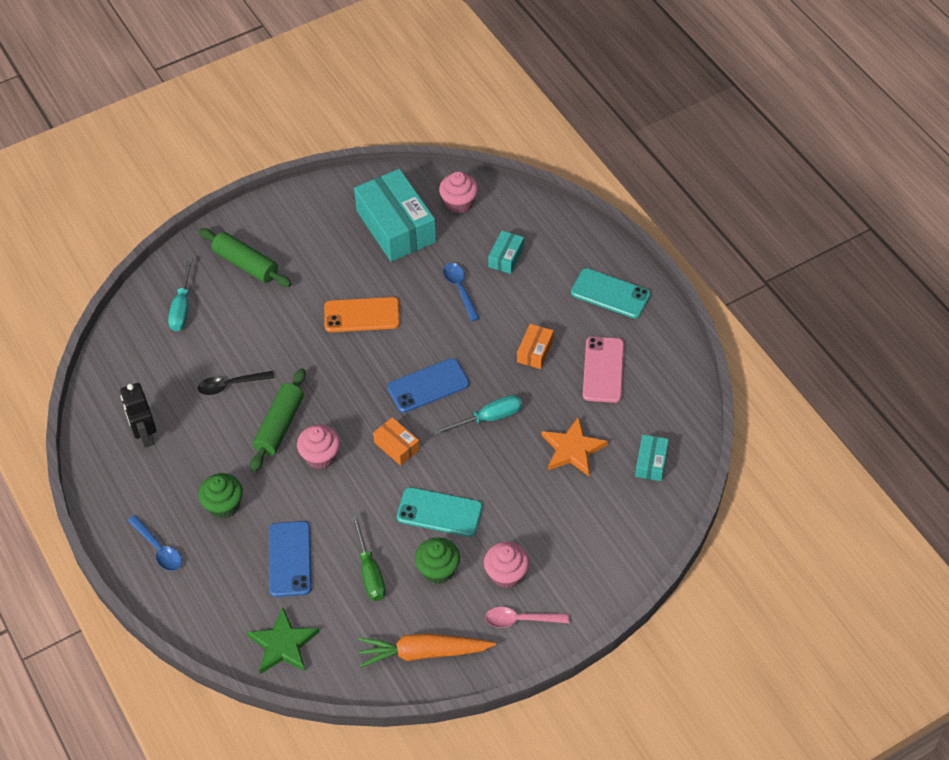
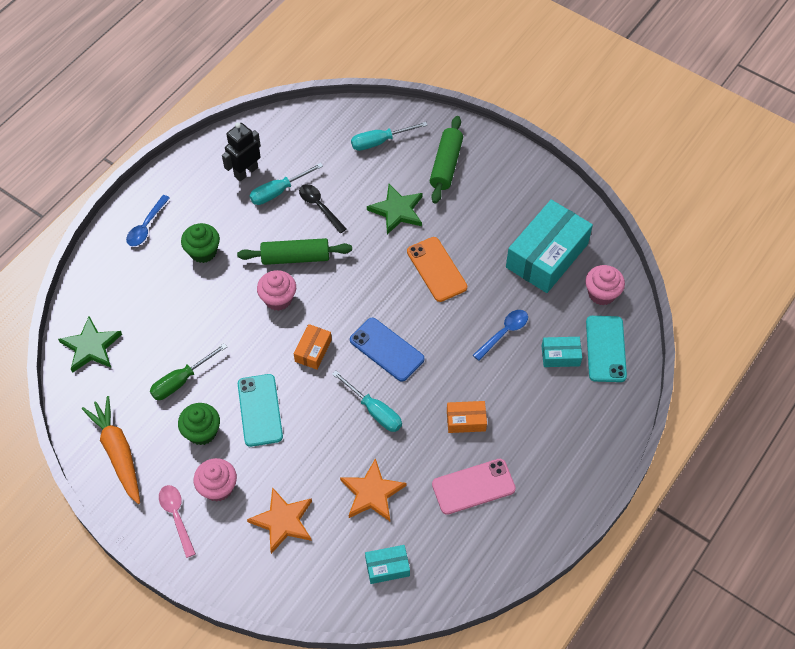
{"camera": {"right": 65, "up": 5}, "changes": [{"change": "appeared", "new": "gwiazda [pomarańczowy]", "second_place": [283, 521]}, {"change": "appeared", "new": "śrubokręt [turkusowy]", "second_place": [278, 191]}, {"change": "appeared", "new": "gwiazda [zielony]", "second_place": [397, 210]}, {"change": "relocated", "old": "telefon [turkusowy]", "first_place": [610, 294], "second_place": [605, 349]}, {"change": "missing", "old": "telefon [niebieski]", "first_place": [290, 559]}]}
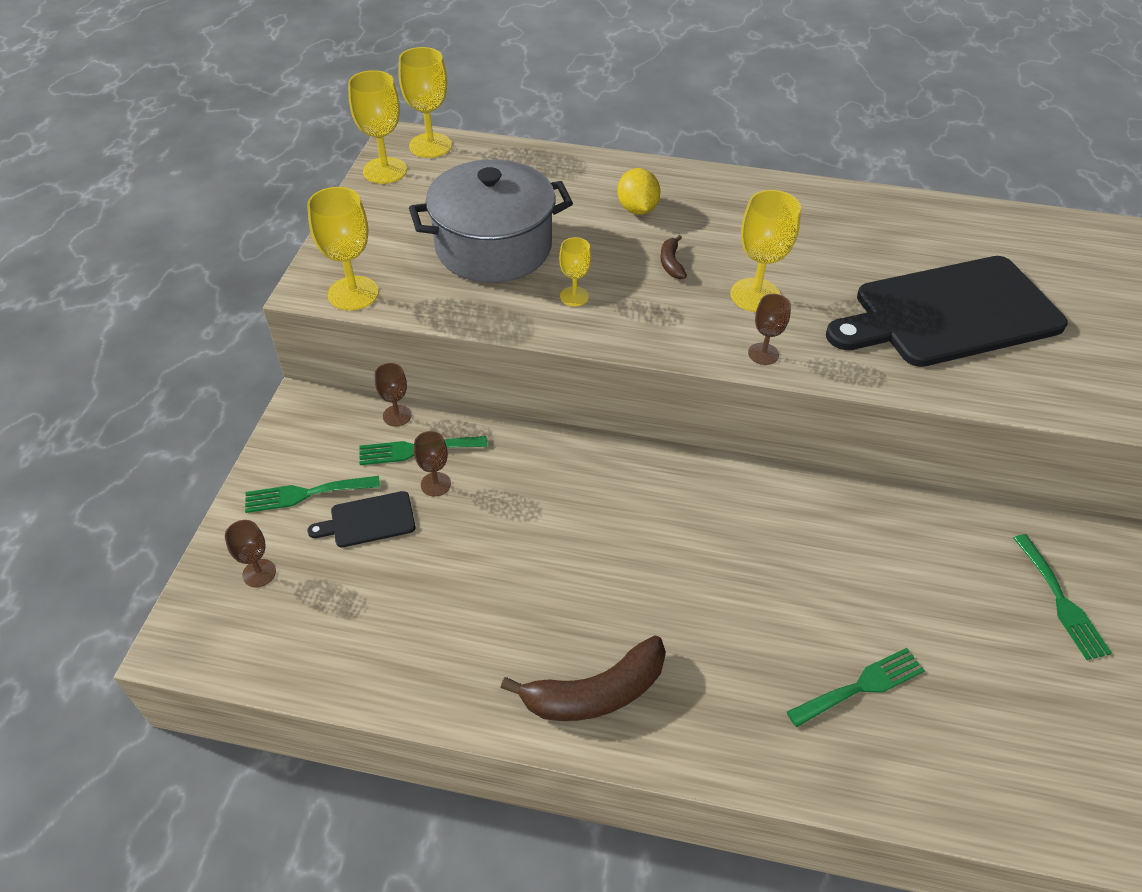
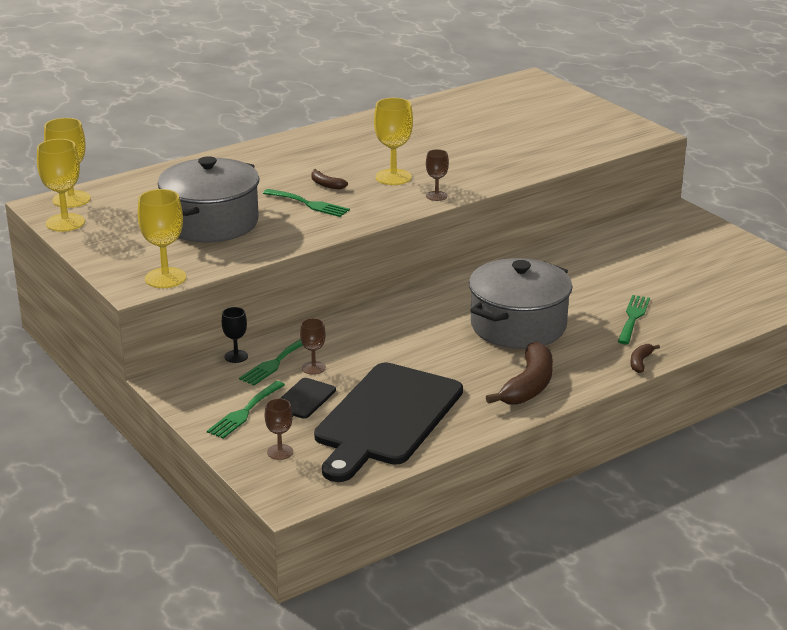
{"camera": {"right": -45, "up": -20}, "changes": [{"change": "colour", "old": "kielich [brązowy]", "new": "kielich [czarny]", "first_place": [397, 415], "second_place": [236, 356]}, {"change": "relocated", "old": "widelec [zielony]", "first_place": [1061, 601], "second_place": [309, 204]}, {"change": "relocated", "old": "deska do krojenia [czarny]", "first_place": [950, 313], "second_place": [386, 418]}, {"change": "appeared", "new": "garnek [szary]", "second_place": [518, 326]}, {"change": "appeared", "new": "banan [brązowy]", "second_place": [640, 362]}, {"change": "missing", "old": "kielich [żółty]", "first_place": [574, 296]}, {"change": "missing", "old": "cytryna [żółty]", "first_place": [637, 209]}]}
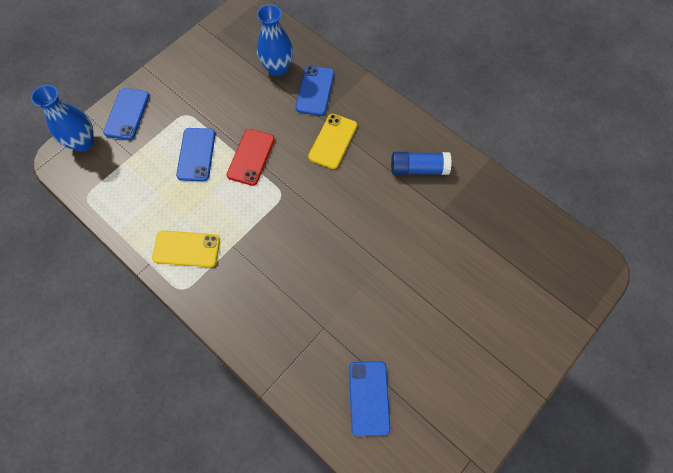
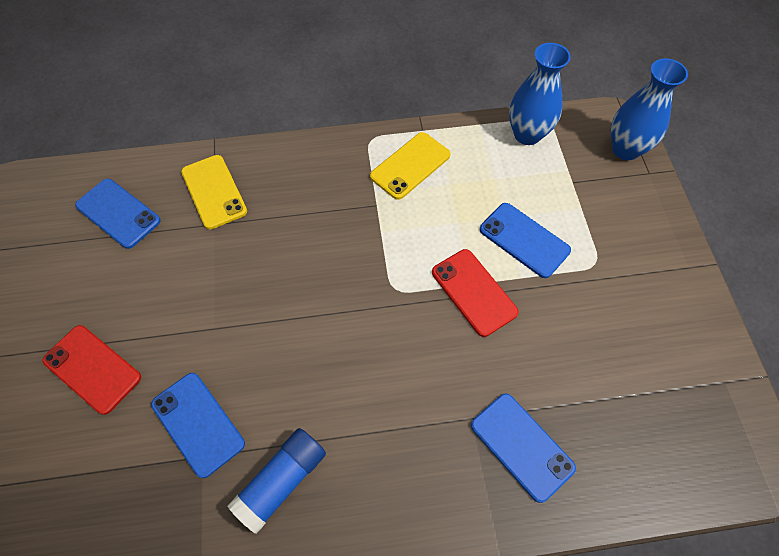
{"camera": {"right": 130, "up": -5}, "changes": [{"change": "appeared", "new": "telefon [czerwony]", "second_place": [92, 369]}, {"change": "relocated", "old": "telefon [niebieski]", "first_place": [127, 114], "second_place": [198, 424]}, {"change": "relocated", "old": "telefon [żółty]", "first_place": [333, 141], "second_place": [214, 192]}, {"change": "relocated", "old": "wazon [niebieski]", "first_place": [277, 68], "second_place": [527, 134]}]}
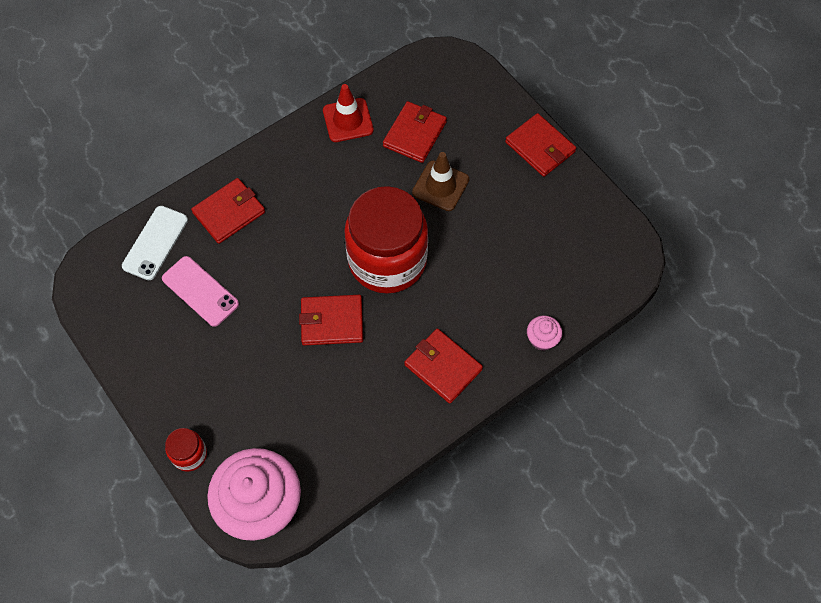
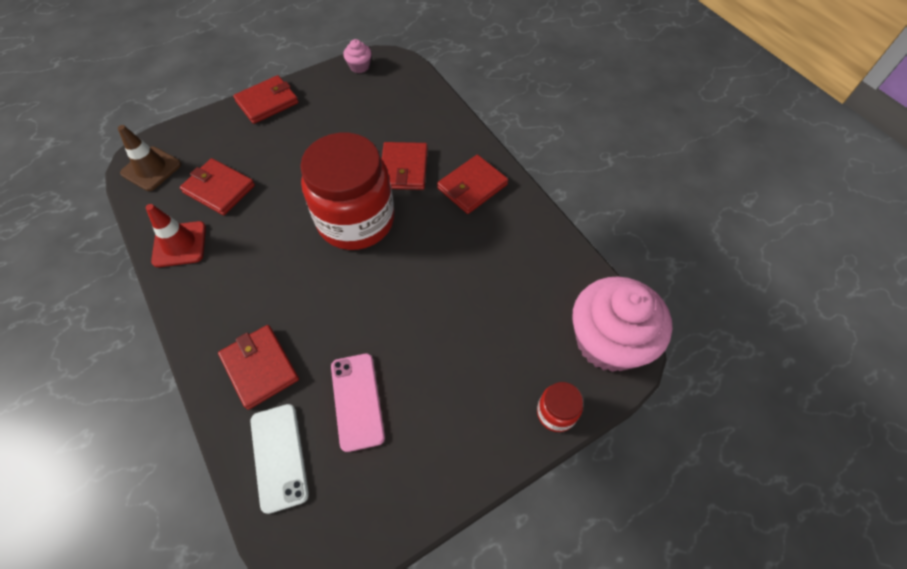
{"camera": {"right": -85, "up": -5}, "changes": [{"change": "relocated", "old": "pachołek [brązowy]", "first_place": [440, 186], "second_place": [151, 169]}, {"change": "spun", "old": "telefon [biały]", "first_place": [155, 243], "second_place": [279, 456], "degrees": 45}, {"change": "spun", "old": "telefon [różowy]", "first_place": [200, 291], "second_place": [357, 401], "degrees": -60}, {"change": "relocated", "old": "muffinka [różowy]", "first_place": [542, 339], "second_place": [359, 66]}, {"change": "relocated", "old": "portfel [czerwony]", "first_place": [332, 321], "second_place": [404, 168]}]}
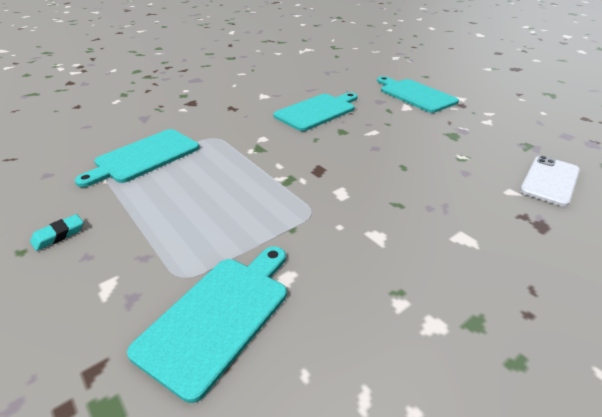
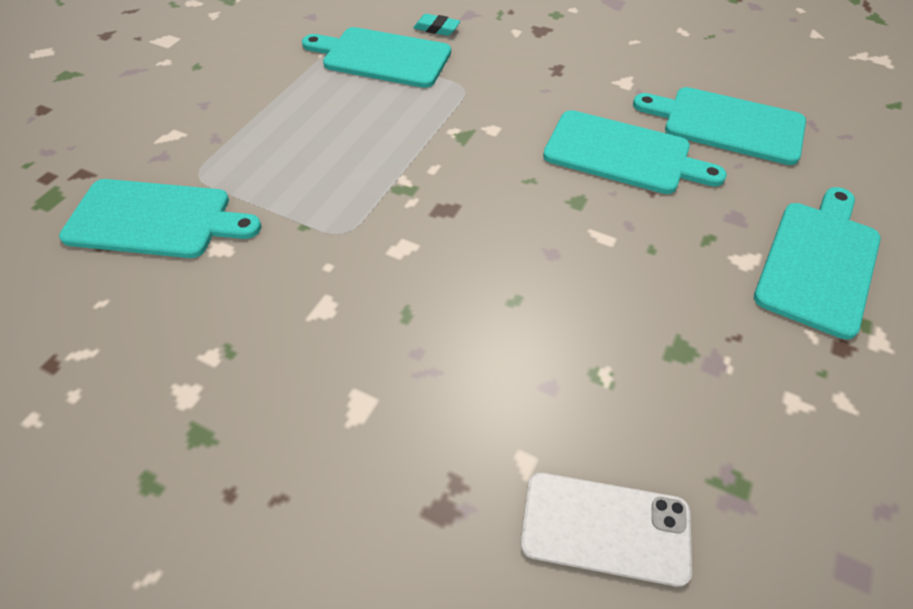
{"camera": {"right": 65, "up": 15}, "changes": [{"change": "relocated", "old": "gumka do mazania [turkusowy]", "first_place": [59, 235], "second_place": [436, 28]}, {"change": "appeared", "new": "deska do krojenia [turkusowy]", "second_place": [727, 125]}]}
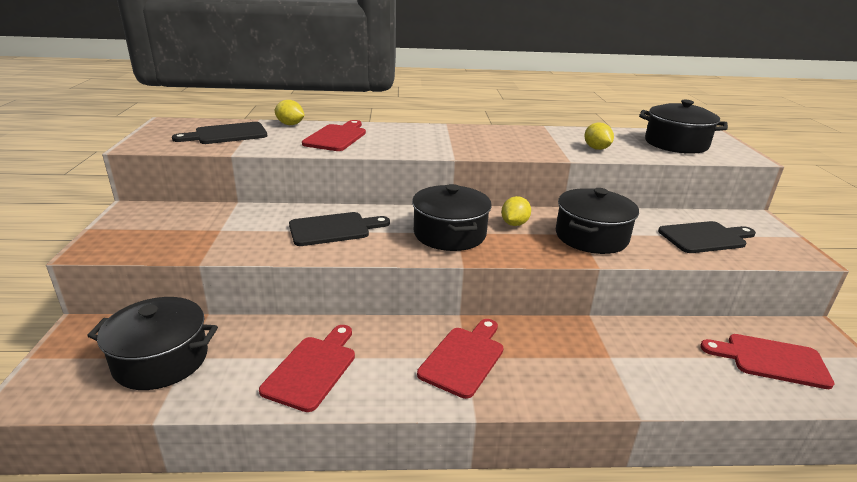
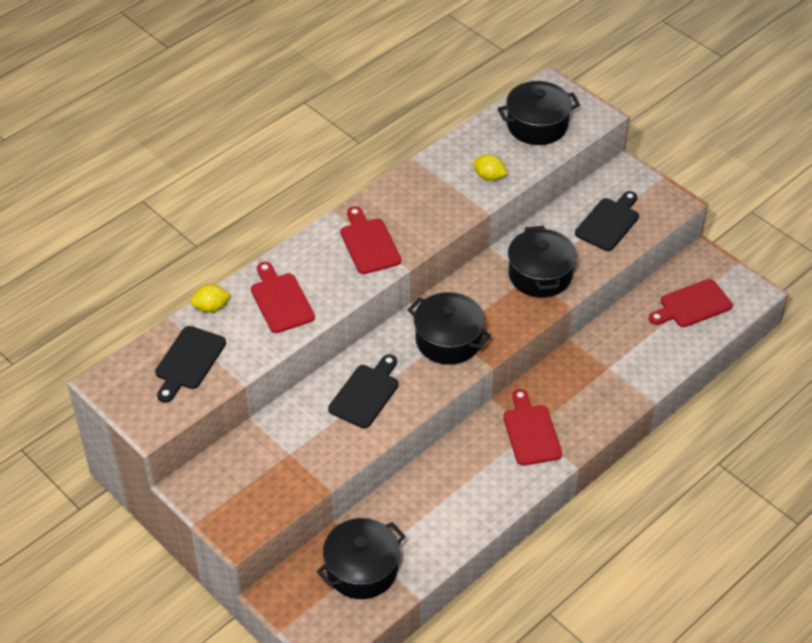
{"camera": {"right": -40, "up": 20}, "changes": [{"change": "relocated", "old": "deska do krojenia [czerwony]", "first_place": [312, 369], "second_place": [369, 243]}, {"change": "missing", "old": "cytryna [żółty]", "first_place": [514, 224]}]}
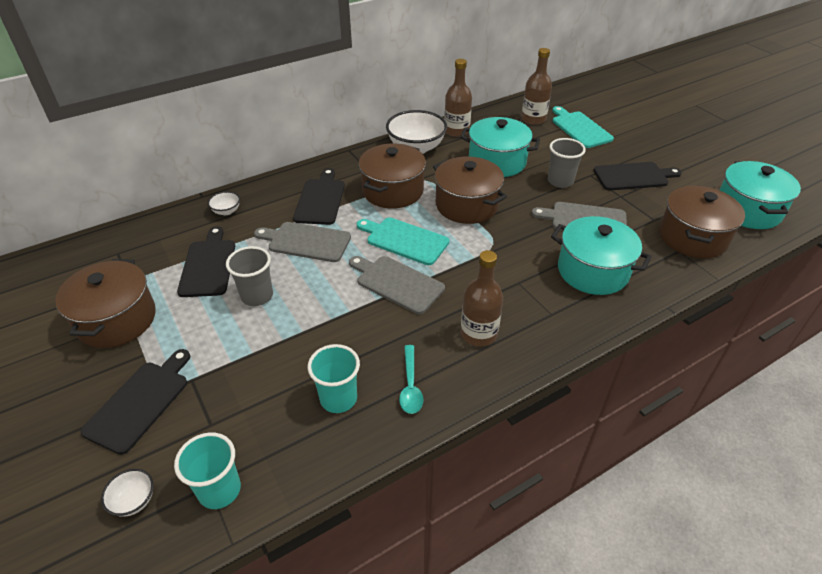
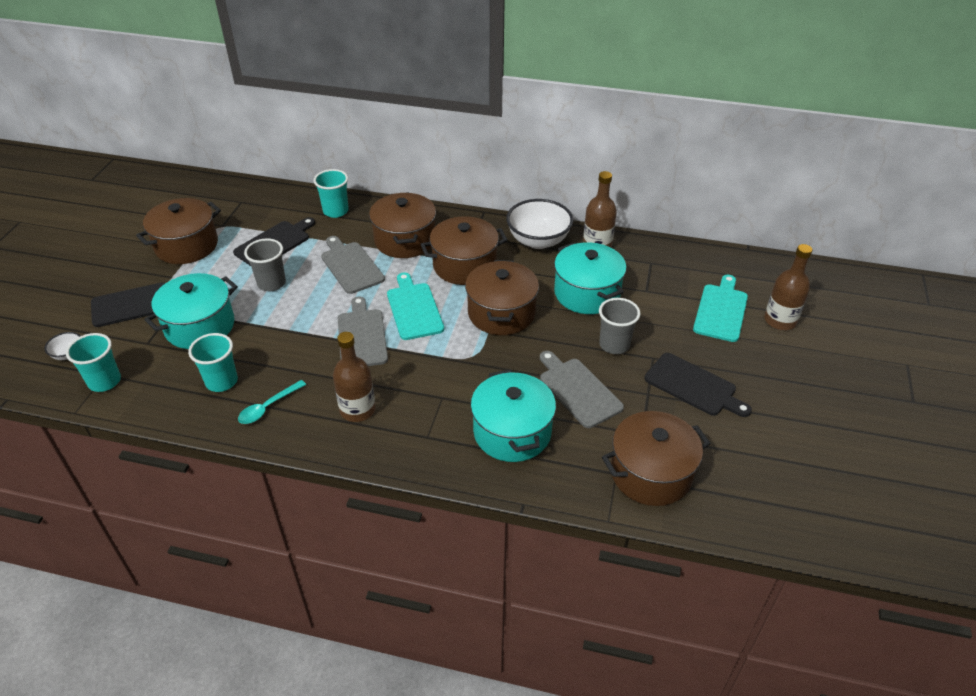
{"camera": {"right": 45, "up": 0}, "changes": [{"change": "relocated", "old": "garnek [turkusowy]", "first_place": [747, 210], "second_place": [200, 326]}, {"change": "exchanged", "old": "miska [biały]", "new": "szklanka [turkusowy]", "first_place": [226, 211], "second_place": [335, 211]}, {"change": "exchanged", "old": "deska do krojenia [czarny]", "new": "garnek [brązowy]", "first_place": [320, 199], "second_place": [405, 240]}, {"change": "relocated", "old": "butelka [brązowy]", "first_place": [533, 119], "second_place": [780, 320]}]}
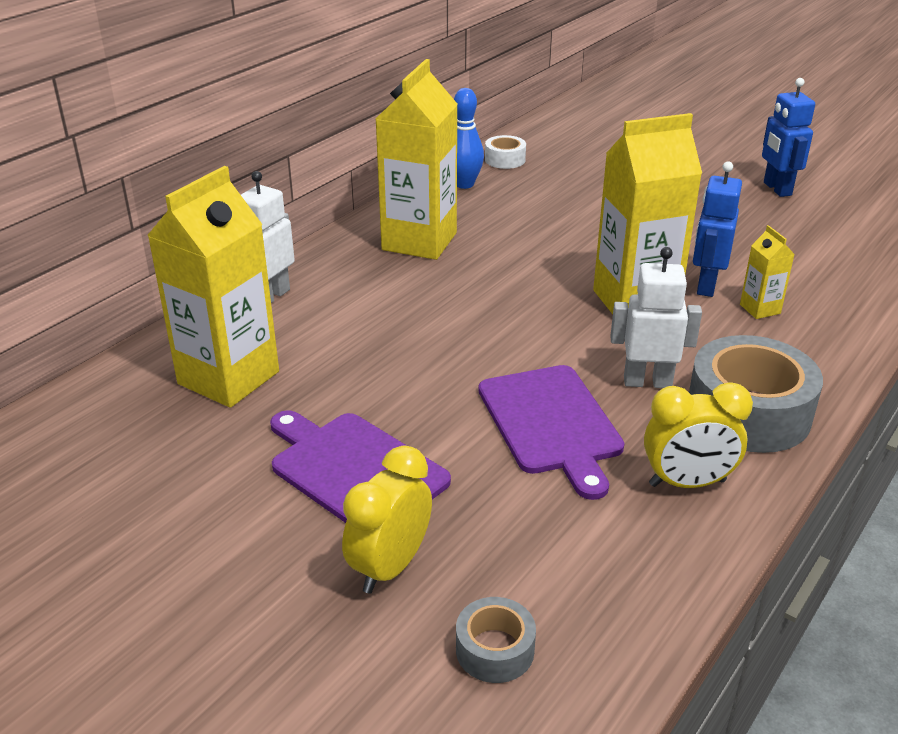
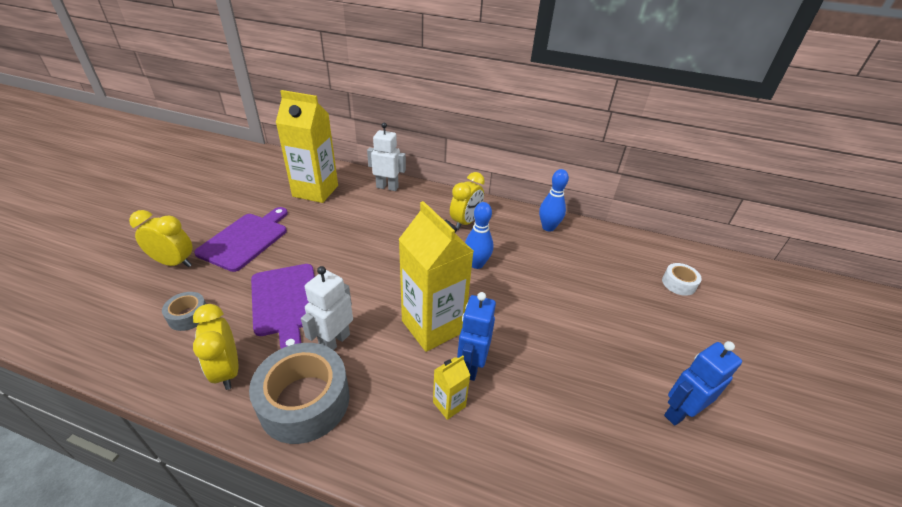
{"camera": {"right": 70, "up": 5}, "changes": [{"change": "relocated", "old": "taśma klejąca [szary]", "first_place": [494, 650], "second_place": [188, 316]}, {"change": "spun", "old": "deska do krojenia [fioletowy]", "first_place": [551, 423], "second_place": [286, 302], "degrees": -75}, {"change": "spun", "old": "robot [biały]", "first_place": [647, 382], "second_place": [334, 341], "degrees": -135}, {"change": "exchanged", "old": "karton mleka [żółty]", "new": "budzik [żółty]", "first_place": [419, 241], "second_place": [465, 222]}, {"change": "spun", "old": "robot [niebieski]", "first_place": [706, 286], "second_place": [471, 366], "degrees": -75}, {"change": "appeared", "new": "kręgiel [niebieski]", "second_place": [476, 264]}, {"change": "relocated", "old": "taśma klejąca [biały]", "first_place": [505, 160], "second_place": [678, 284]}]}
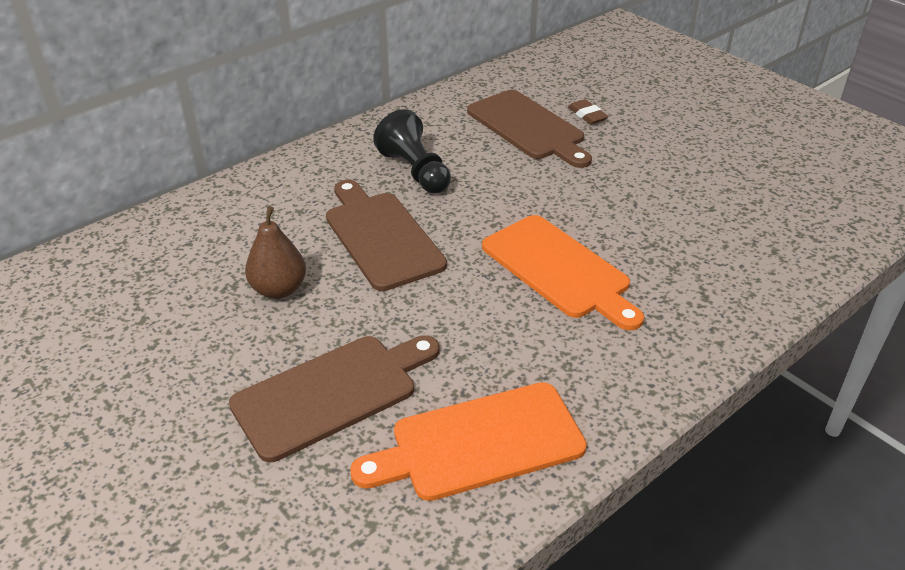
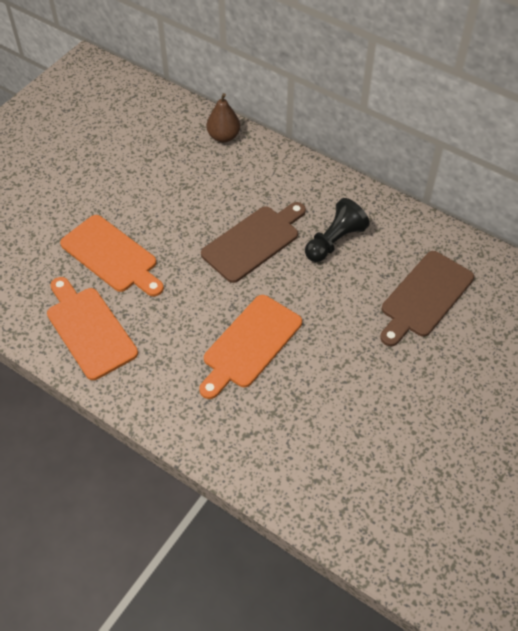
{"camera": {"right": 75, "up": 15}, "changes": [{"change": "colour", "old": "deska do krojenia [brązowy]", "new": "deska do krojenia [pomarańczowy]", "first_place": [332, 393], "second_place": [112, 256]}, {"change": "relocated", "old": "gruszka [brązowy]", "first_place": [279, 289], "second_place": [223, 136]}, {"change": "missing", "old": "gumka do mazania [brązowy]", "first_place": [587, 115]}]}
